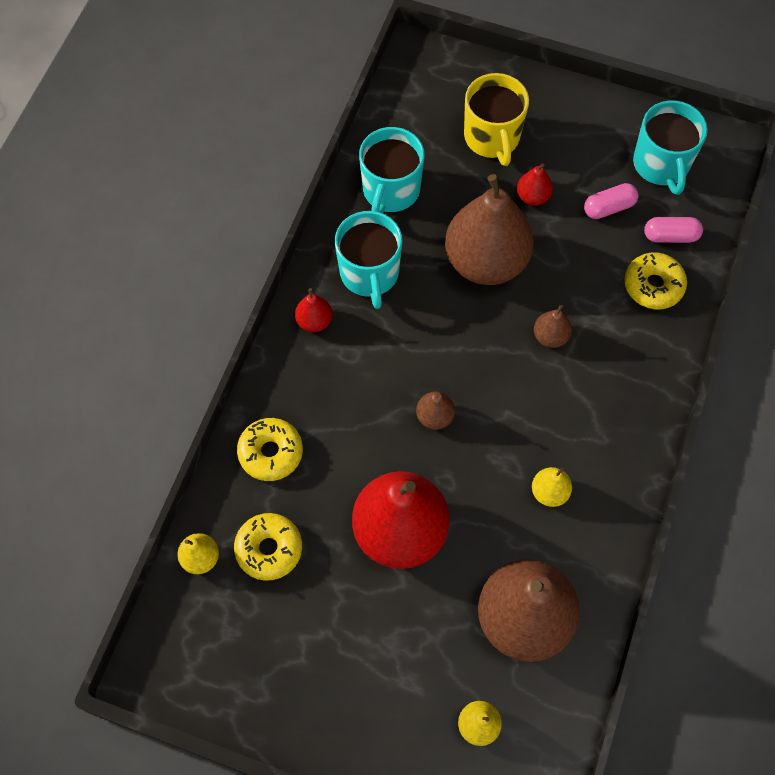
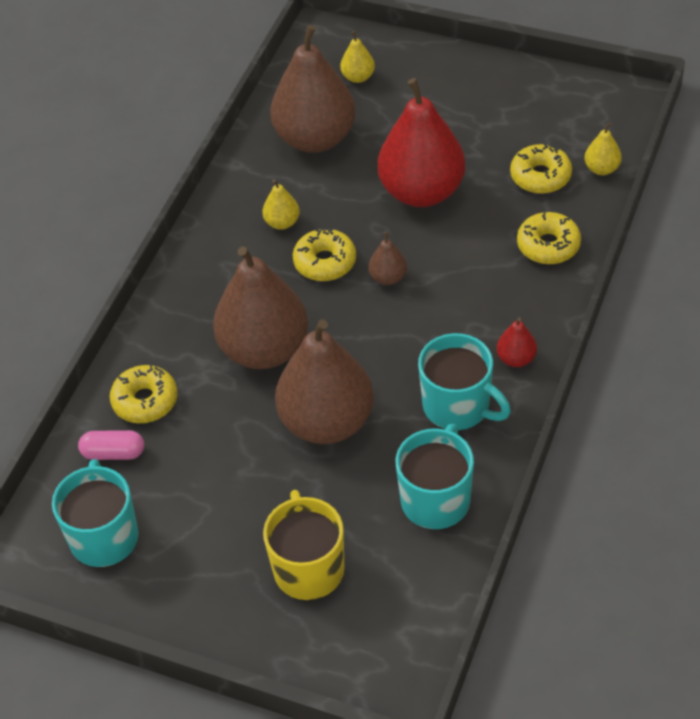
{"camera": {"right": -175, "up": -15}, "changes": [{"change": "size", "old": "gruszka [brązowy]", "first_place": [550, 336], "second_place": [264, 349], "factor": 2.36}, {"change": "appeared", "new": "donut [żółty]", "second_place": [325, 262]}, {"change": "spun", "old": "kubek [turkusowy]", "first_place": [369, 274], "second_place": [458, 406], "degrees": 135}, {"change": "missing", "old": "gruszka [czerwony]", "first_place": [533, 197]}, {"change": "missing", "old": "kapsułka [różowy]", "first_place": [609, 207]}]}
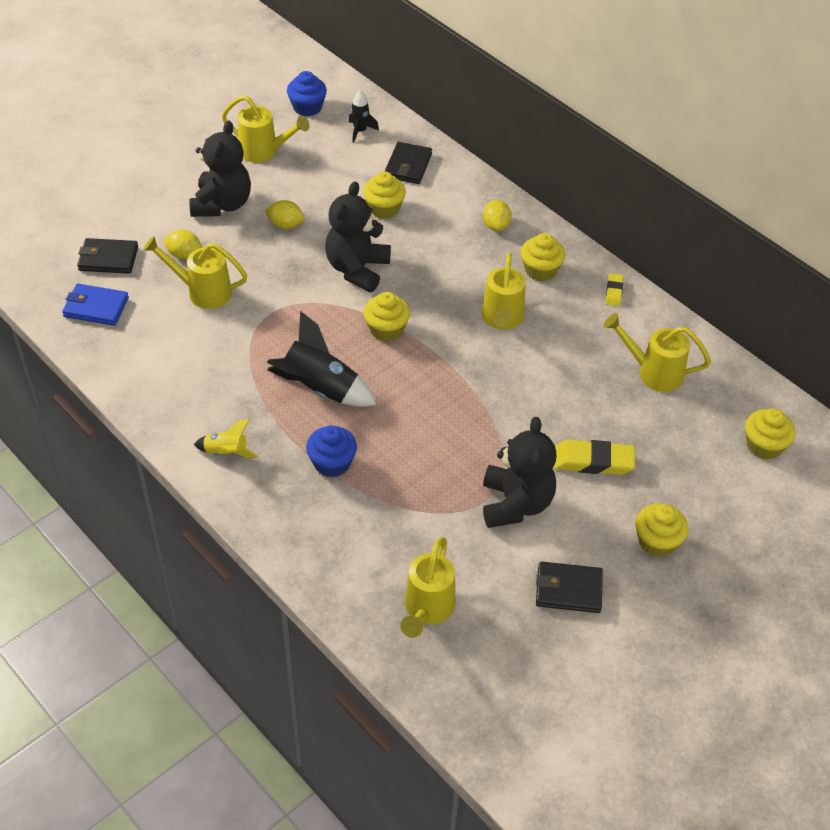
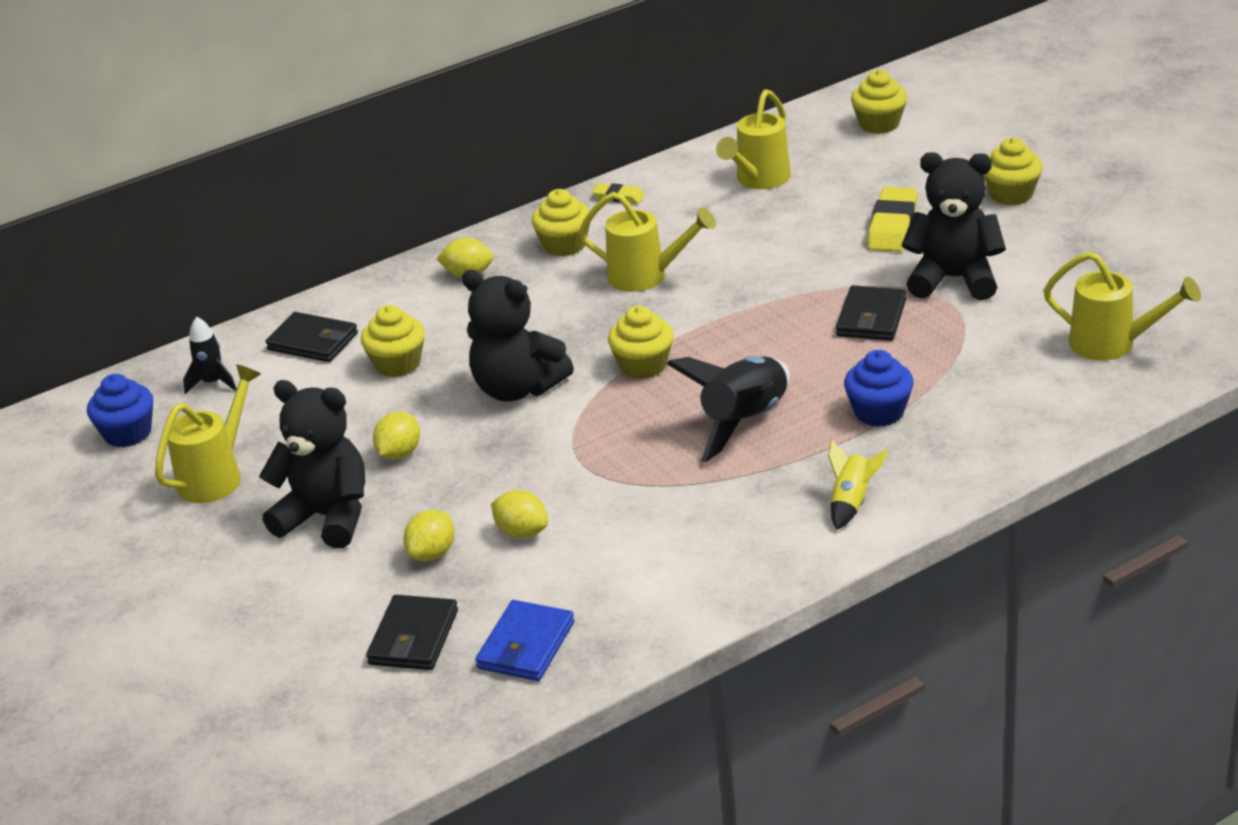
{"camera": {"right": -75, "up": -15}, "changes": [{"change": "exchanged", "old": "konewka [żółty]", "new": "cytryna [żółty]", "first_place": [203, 292], "second_place": [522, 532]}, {"change": "relocated", "old": "portfel [czarny]", "first_place": [568, 589], "second_place": [871, 318]}]}
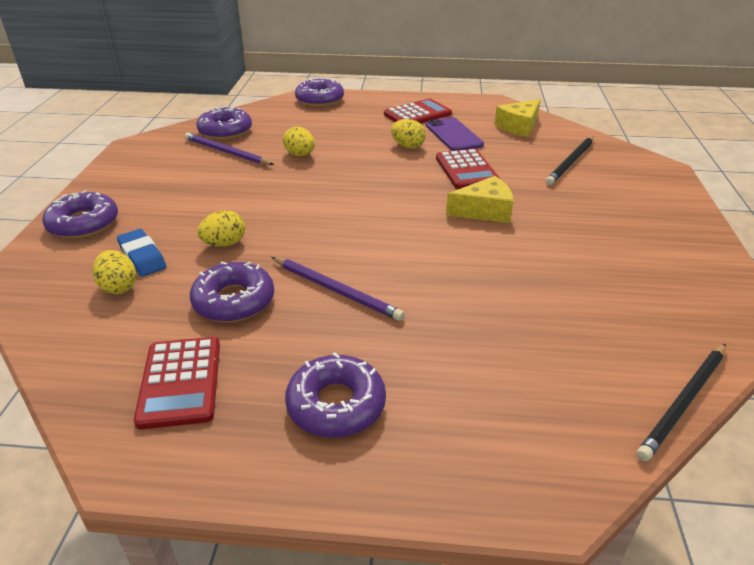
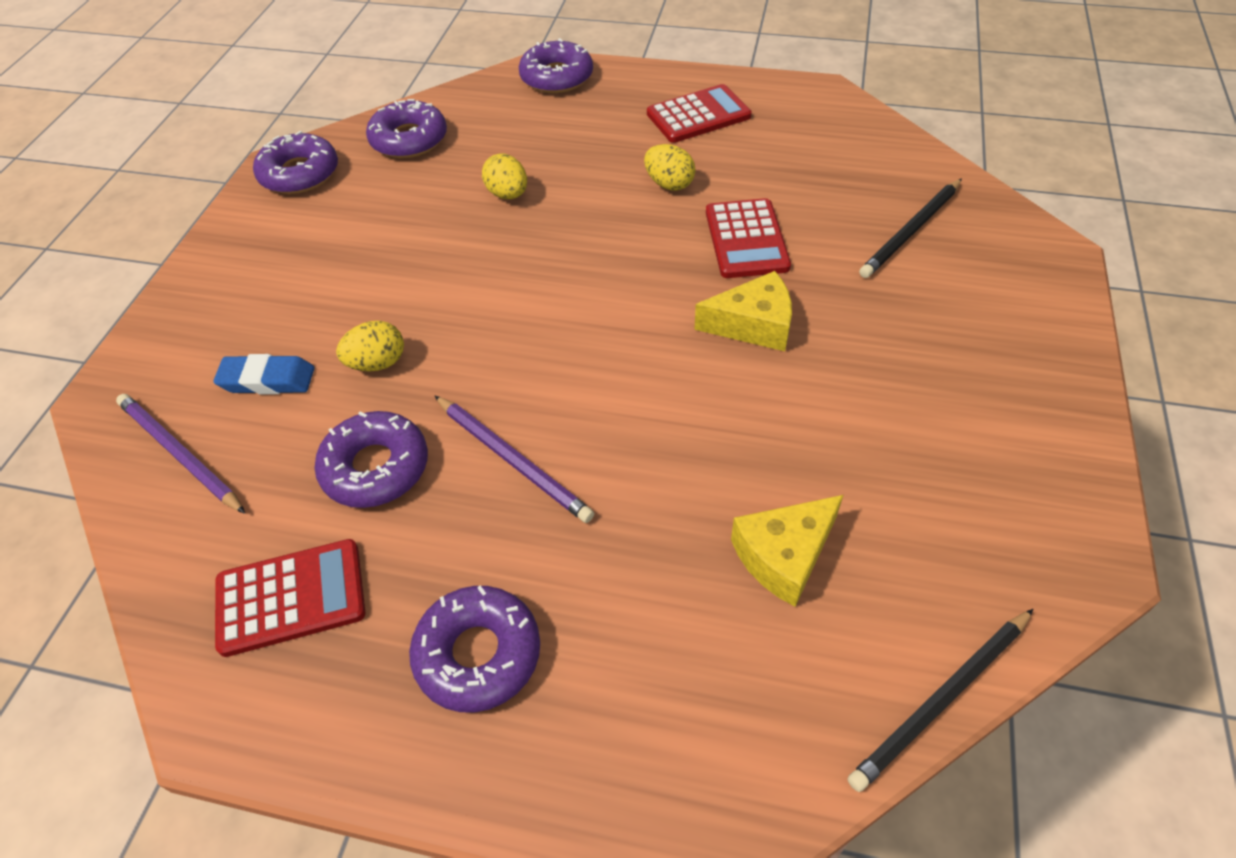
{"camera": {"right": 10, "up": 15}, "changes": [{"change": "relocated", "old": "ołówek [fioletowy]", "first_place": [226, 152], "second_place": [180, 454]}, {"change": "spun", "old": "gumka do mazania [niebieski]", "first_place": [142, 257], "second_place": [268, 380], "degrees": -60}, {"change": "spun", "old": "kalkulator [czerwony]", "first_place": [180, 382], "second_place": [291, 598], "degrees": -105}, {"change": "relocated", "old": "donut [fioletowy]", "first_place": [83, 223], "second_place": [299, 173]}, {"change": "relocated", "old": "ser [żółty]", "first_place": [518, 126], "second_place": [784, 555]}, {"change": "missing", "old": "jajko [żółty]", "first_place": [119, 287]}, {"change": "missing", "old": "telefon [fioletowy]", "first_place": [453, 135]}]}
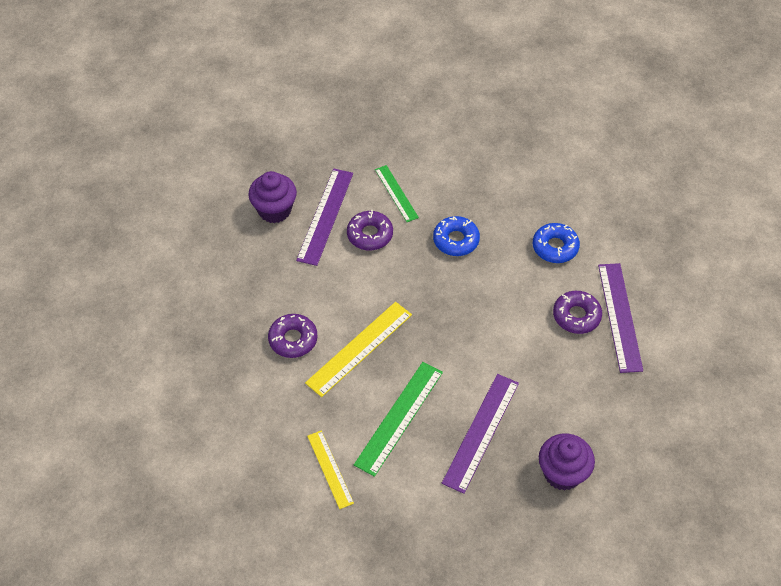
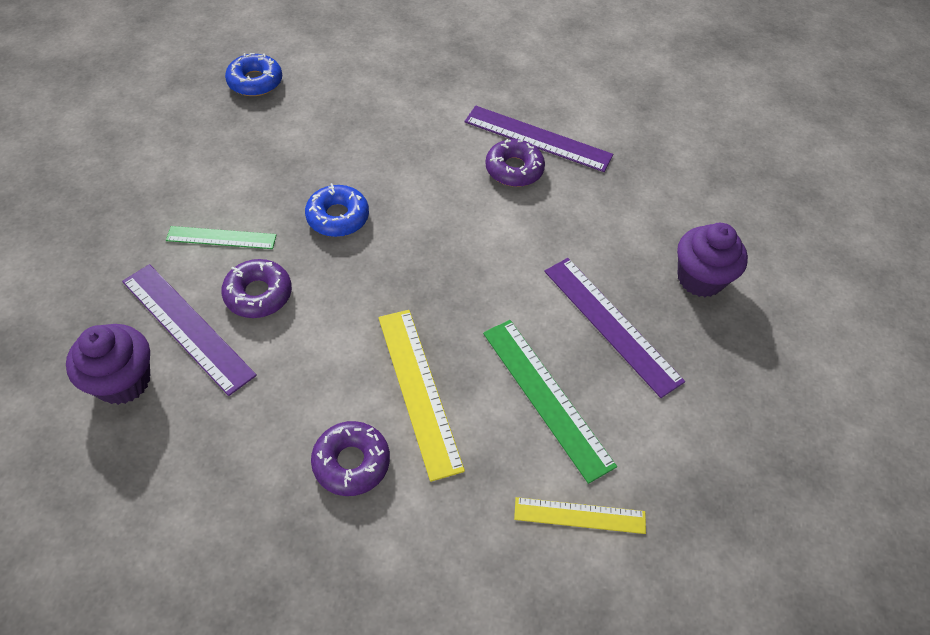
{"camera": {"right": -65, "up": 0}, "changes": [{"change": "relocated", "old": "donut [niebieski]", "first_place": [555, 247], "second_place": [255, 82]}]}
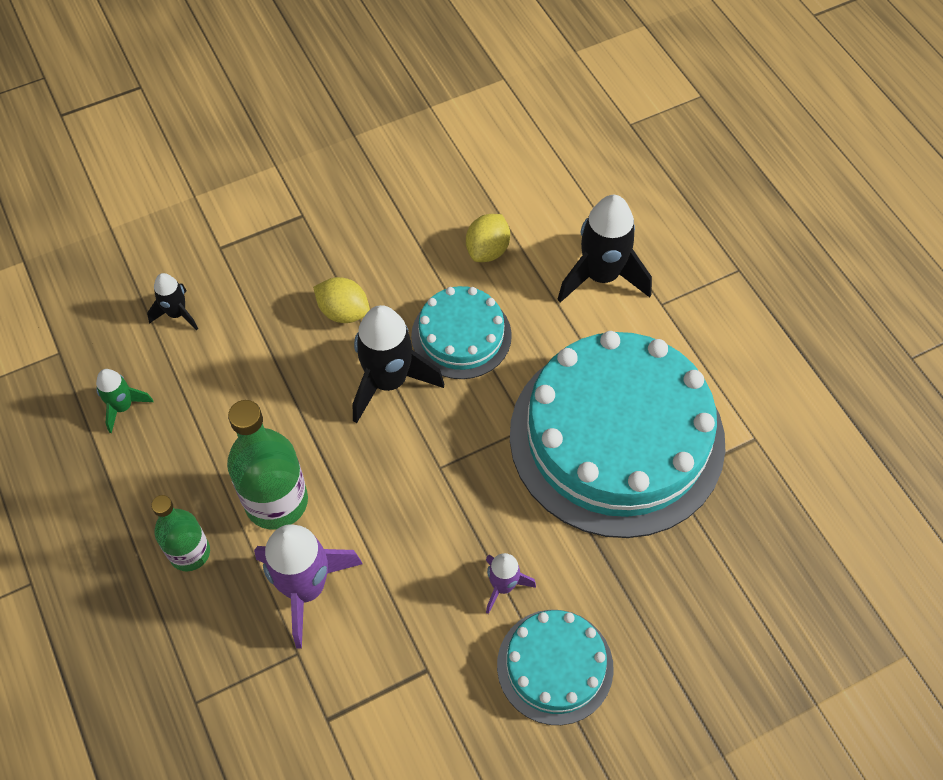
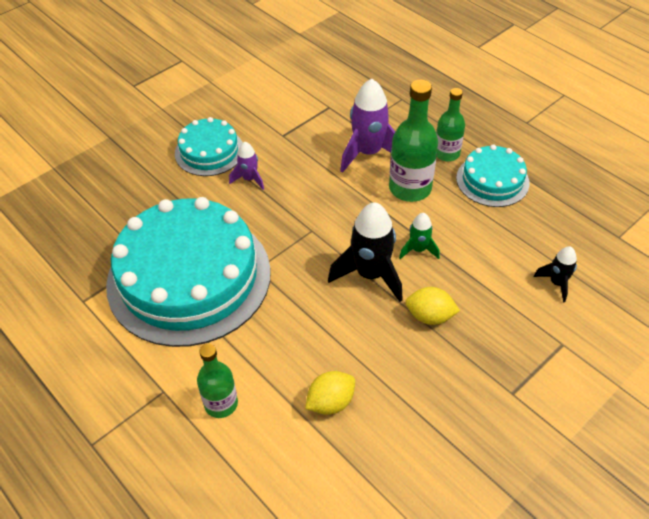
{"camera": {"right": 165, "up": -10}, "changes": [{"change": "exchanged", "old": "rakieta [czarny]", "new": "butelka [zielony]", "first_place": [601, 276], "second_place": [221, 404]}, {"change": "spun", "old": "cytryna [żółty]", "first_place": [487, 250], "second_place": [330, 402], "degrees": 45}, {"change": "relocated", "old": "rakieta [zielony]", "first_place": [123, 407], "second_place": [418, 249]}, {"change": "relocated", "old": "tort [turkusowy]", "first_place": [461, 335], "second_place": [492, 180]}]}
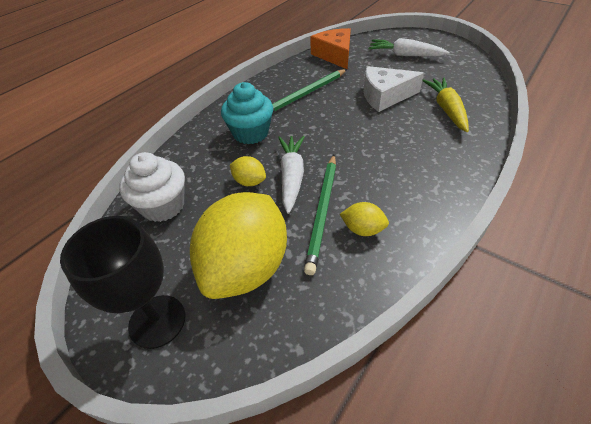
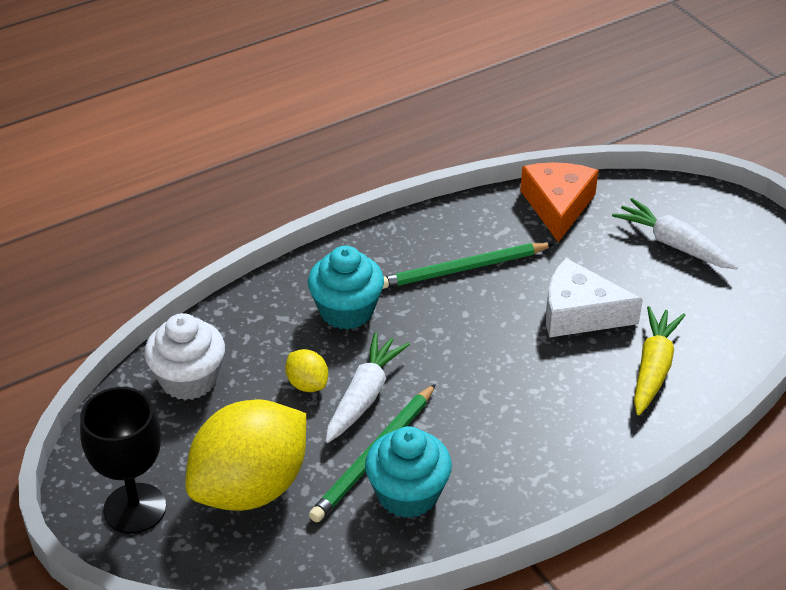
{"camera": {"right": 20, "up": -5}, "changes": [{"change": "exchanged", "old": "cytryna [żółty]", "new": "muffinka [turkusowy]", "first_place": [363, 229], "second_place": [407, 494]}]}
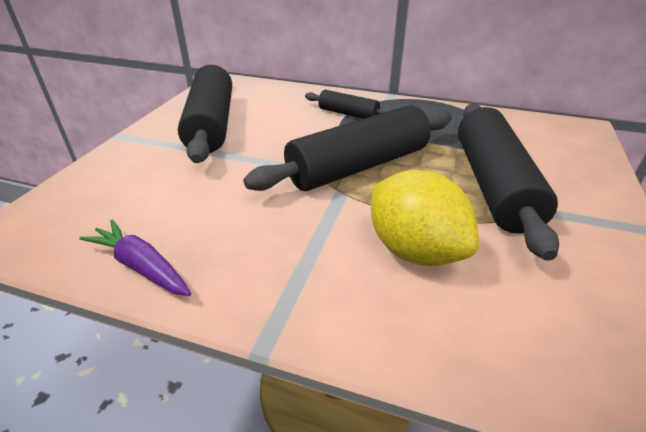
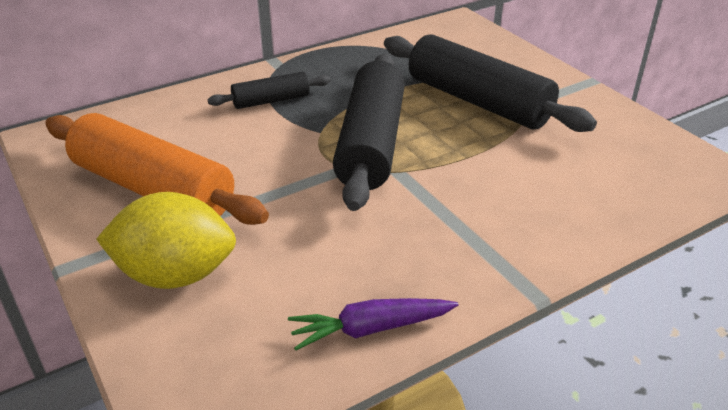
{"camera": {"right": -50, "up": 0}, "changes": [{"change": "colour", "old": "wałek do ciasta [czarny]", "new": "wałek do ciasta [pomarańczowy]", "first_place": [211, 124], "second_place": [153, 189]}, {"change": "relocated", "old": "cytryna [żółty]", "first_place": [414, 250], "second_place": [175, 275]}]}
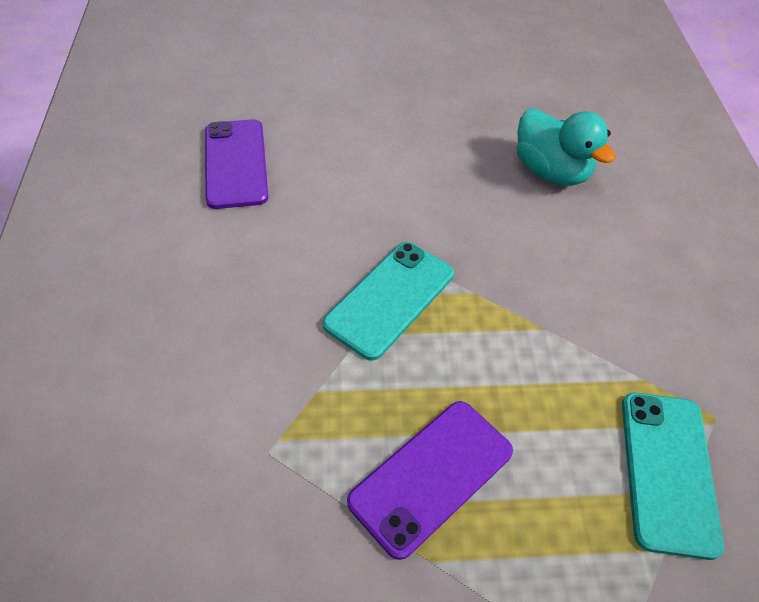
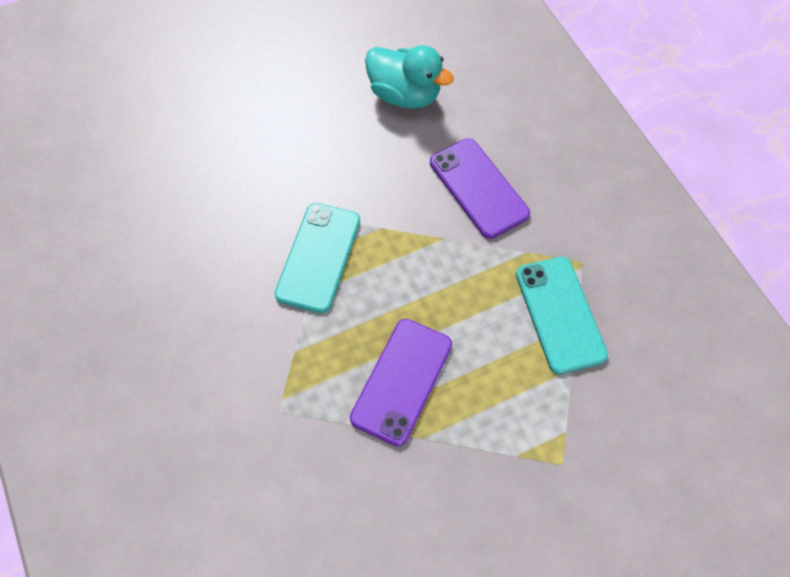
{"camera": {"right": -20, "up": 10}, "changes": [{"change": "relocated", "old": "telefon [fioletowy]", "first_place": [235, 163], "second_place": [478, 188]}]}
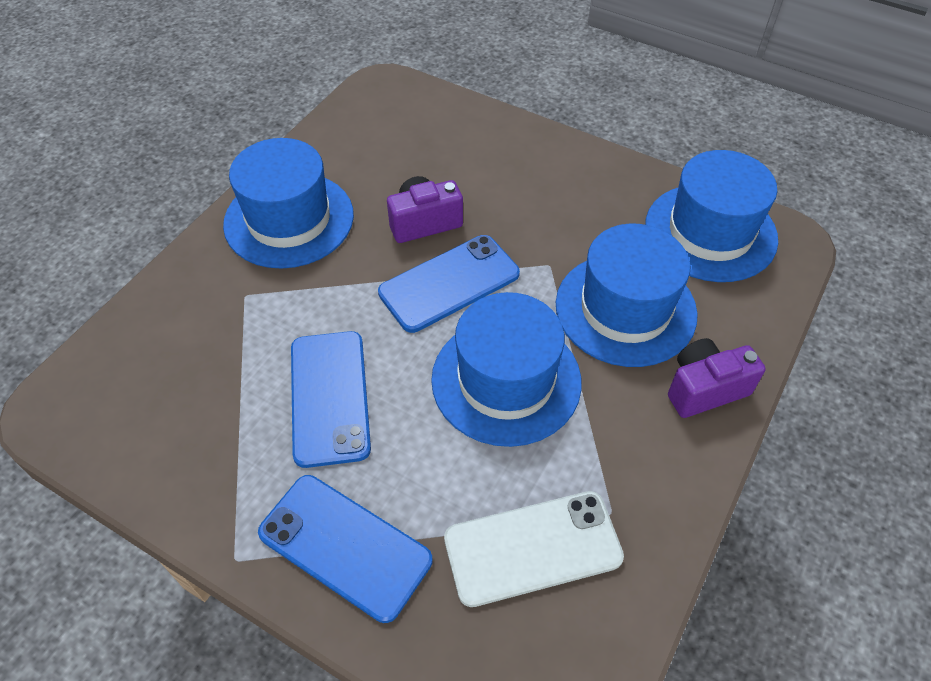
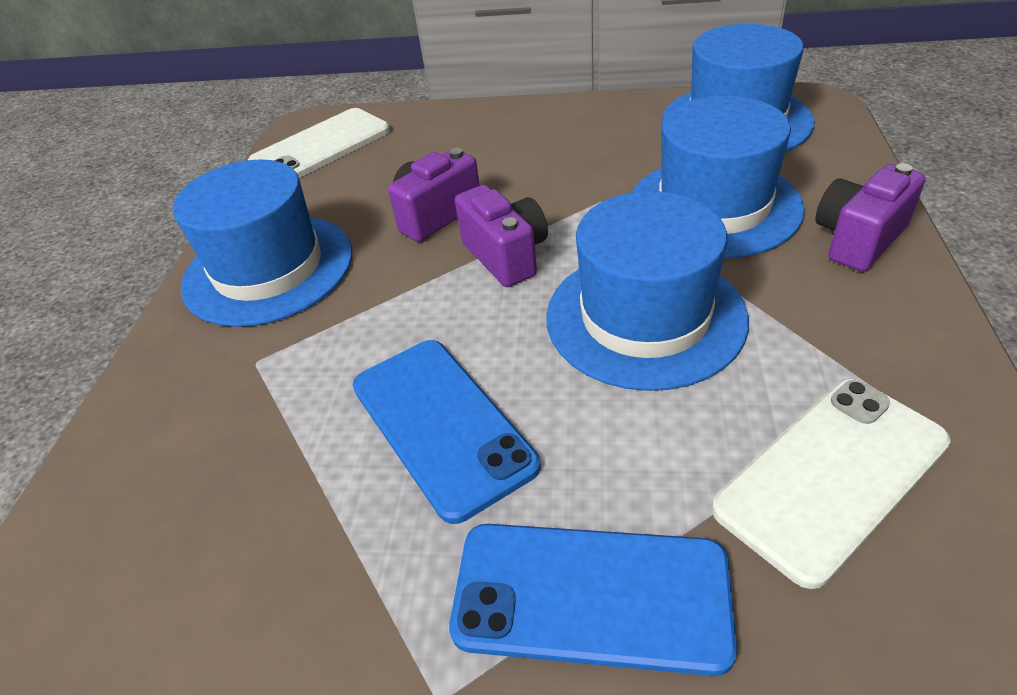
{"camera": {"right": -20, "up": -10}, "changes": [{"change": "appeared", "new": "telefon [biały]", "second_place": [321, 147]}, {"change": "exchanged", "old": "telefon [niebieski]", "new": "aparat fotograficzny [fioletowy]", "first_place": [449, 283], "second_place": [506, 255]}]}
